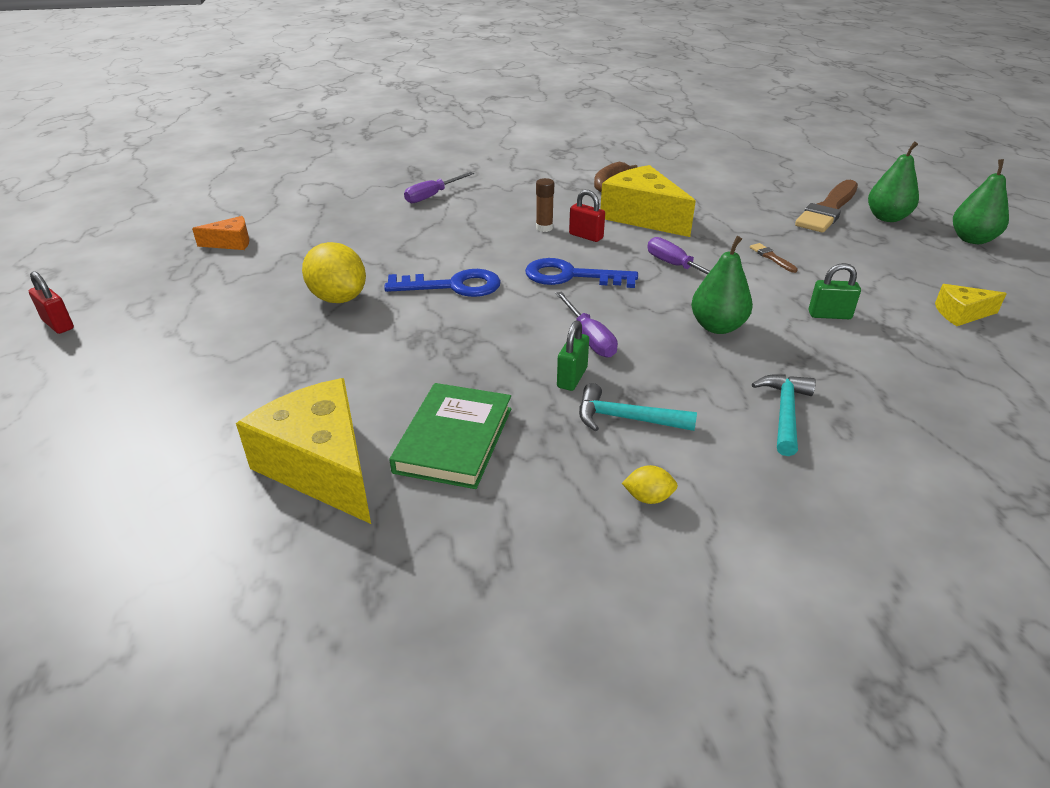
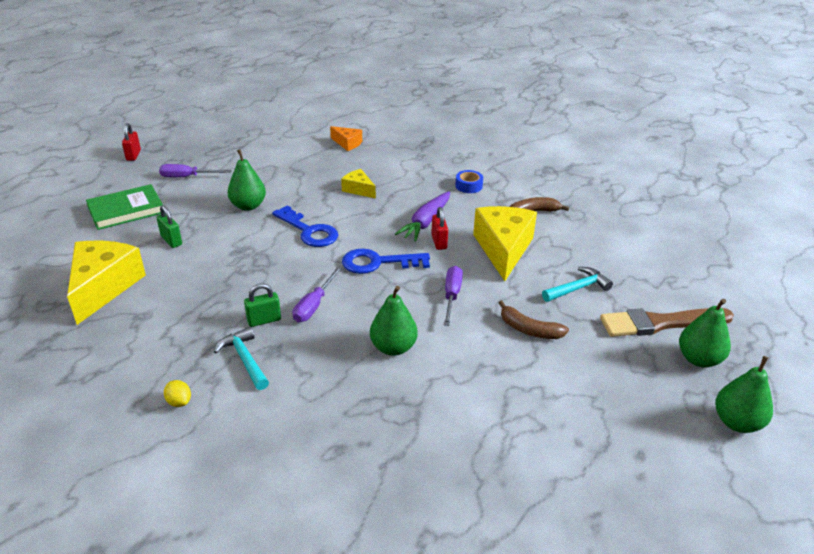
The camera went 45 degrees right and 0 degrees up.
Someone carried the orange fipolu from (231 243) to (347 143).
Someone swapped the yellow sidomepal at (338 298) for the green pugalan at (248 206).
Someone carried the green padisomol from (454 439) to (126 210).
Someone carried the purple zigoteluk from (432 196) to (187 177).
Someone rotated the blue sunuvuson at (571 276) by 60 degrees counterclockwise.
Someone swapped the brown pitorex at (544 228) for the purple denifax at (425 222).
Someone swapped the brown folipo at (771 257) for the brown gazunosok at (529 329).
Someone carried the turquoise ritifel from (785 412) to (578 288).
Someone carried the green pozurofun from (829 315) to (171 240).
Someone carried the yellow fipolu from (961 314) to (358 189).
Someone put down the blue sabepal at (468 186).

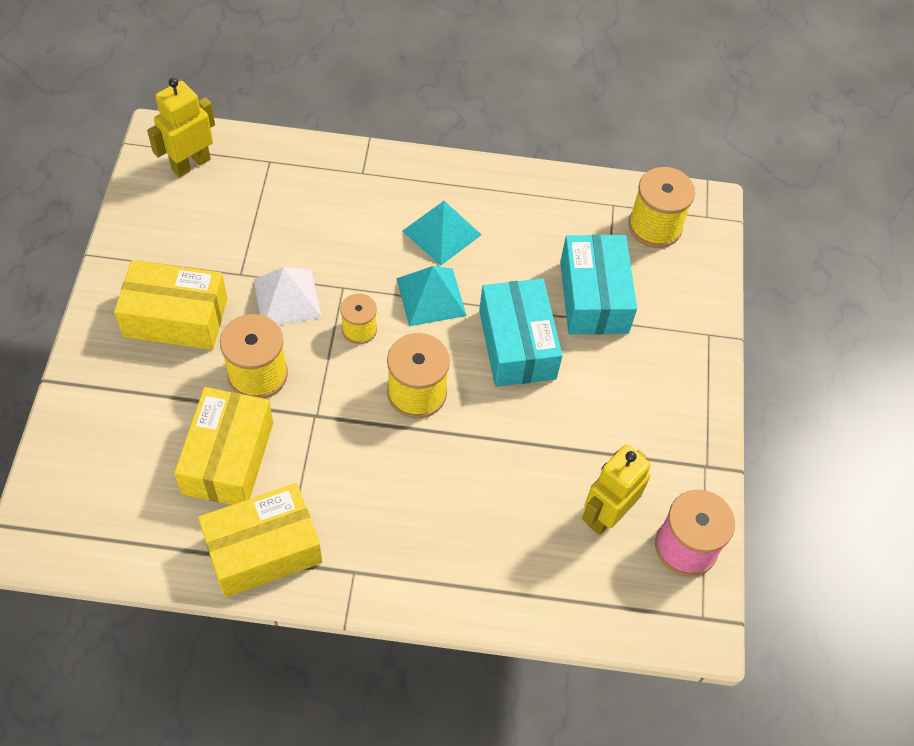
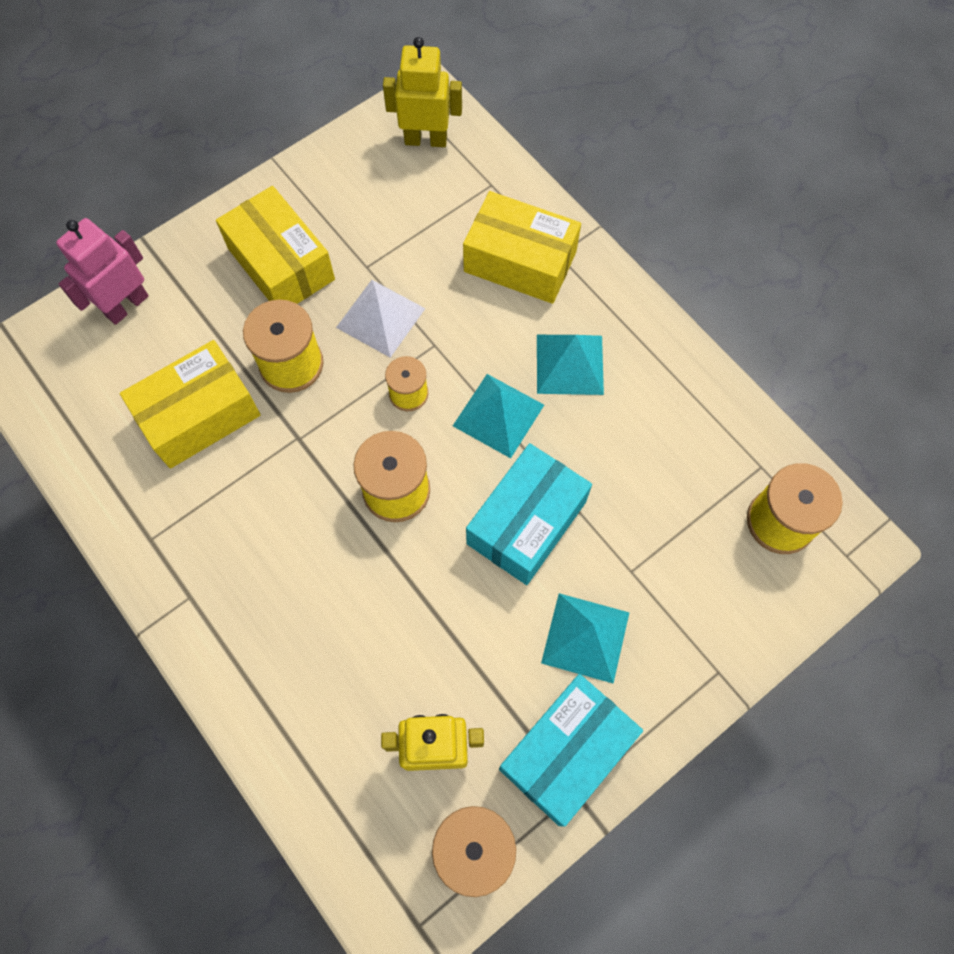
The camera went 50 degrees right and 10 degrees up.
Someone carried the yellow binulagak from (263 549) to (520 261).
Someone carried the turquoise binulagak from (593 297) to (566 752).
Someone put down the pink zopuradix at (126 305).
Someone put down the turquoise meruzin at (585 637).

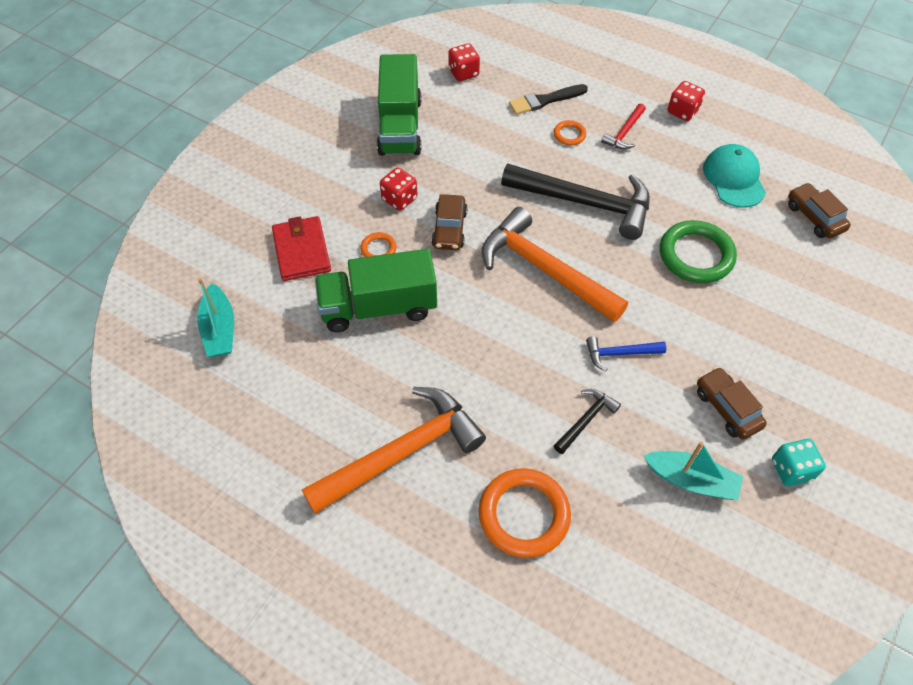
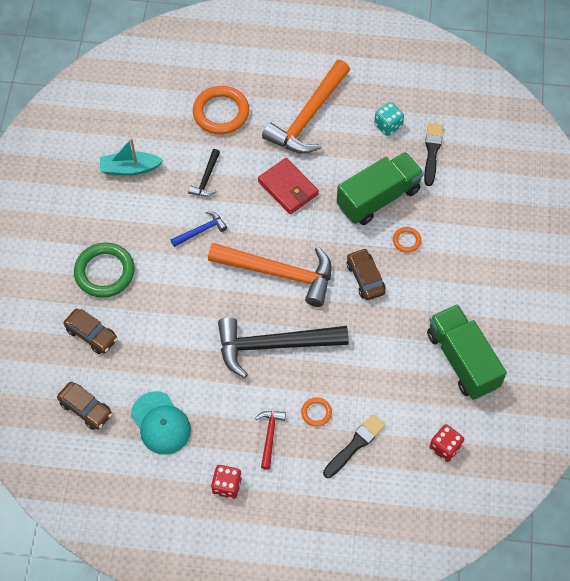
The camera went 155 degrees right and 5 degrees up.
Someone took away the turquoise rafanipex at (219 329).
Someone carried the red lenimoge from (302 251) to (288 188).
Someone took away the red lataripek at (399 199).
Someone carried the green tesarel from (696 255) to (104 272).
Someone carried the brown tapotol from (727 408) to (91 334).
Someone carried the turquoise lataripek from (791 469) to (388 125).
Someone put down the black folipo at (432 152).

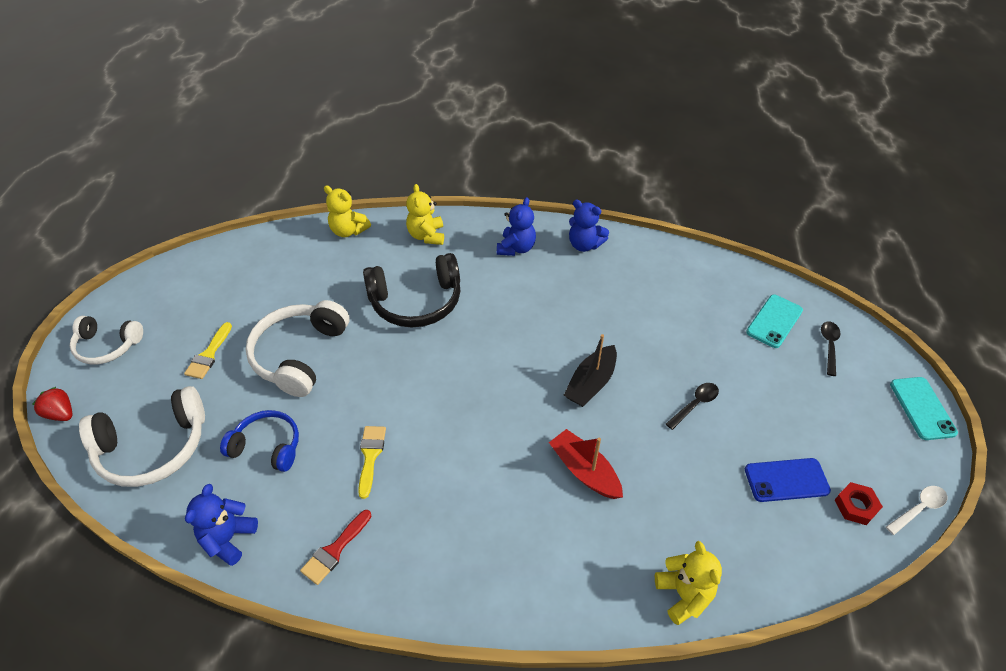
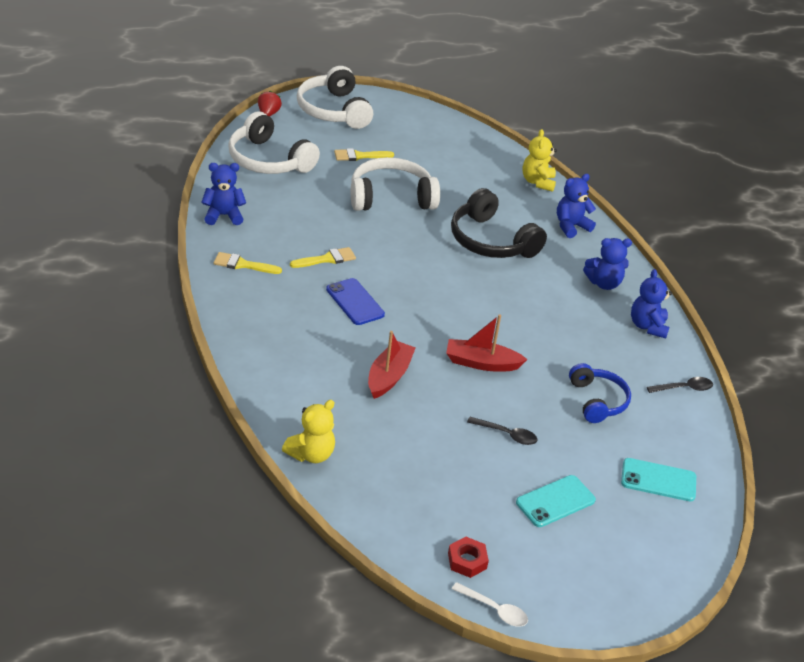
The camera went 60 degrees right and 10 degrees down.
Someone scaled the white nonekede at (107 346) by 1.57.
Someone carried the blue nonekede from (267 446) to (597 401).
Someone repainted the red folipo at (335 550), which became the yellow folipo at (242 264).
Someone repainted the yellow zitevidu at (426 236), which became the blue zitevidu at (571 226).
Someone repainted the black rafanipex at (591 383), which became the red rafanipex at (481 363).
Someone carried the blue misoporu from (786 480) to (355 302).
Someone carried the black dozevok from (829 346) to (684 388).
Someone carried the turquoise misoporu from (922 408) to (555 501).

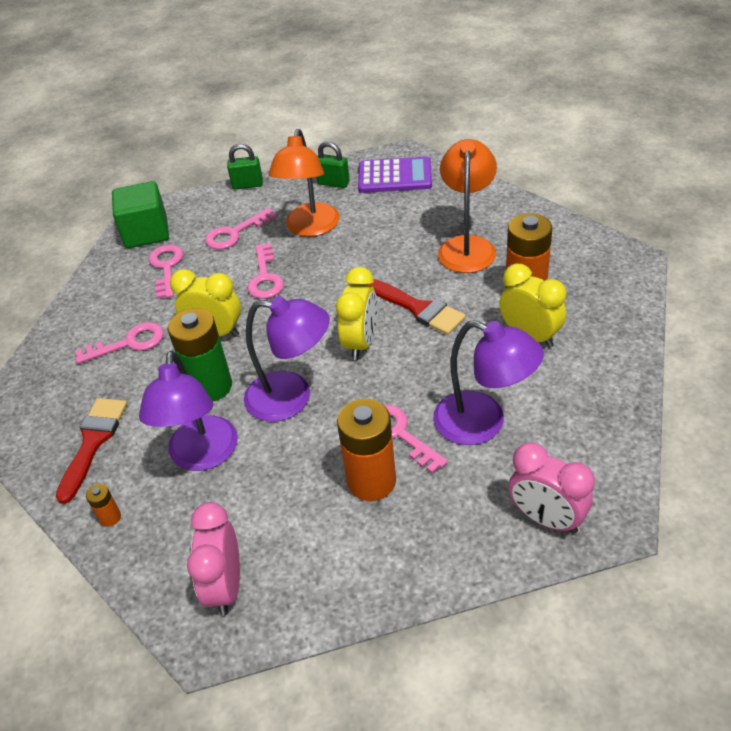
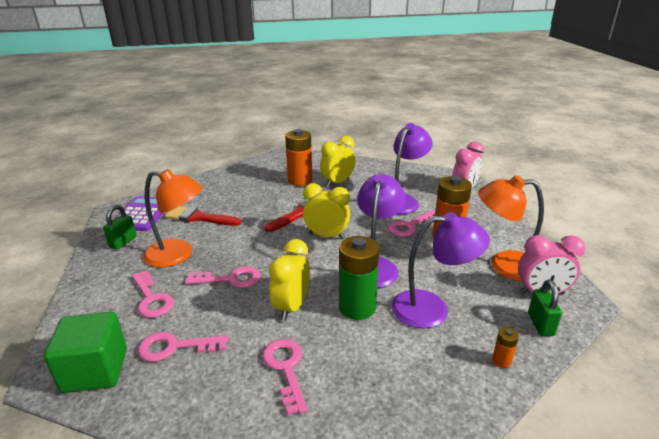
The camera went 90 degrees left and 15 degrees down.
Someone carried the red folipo from (93 442) to (199 217).
Someone carried the green pozurofun from (247 185) to (540 324).
Someone carried the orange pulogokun from (467 246) to (504 265).

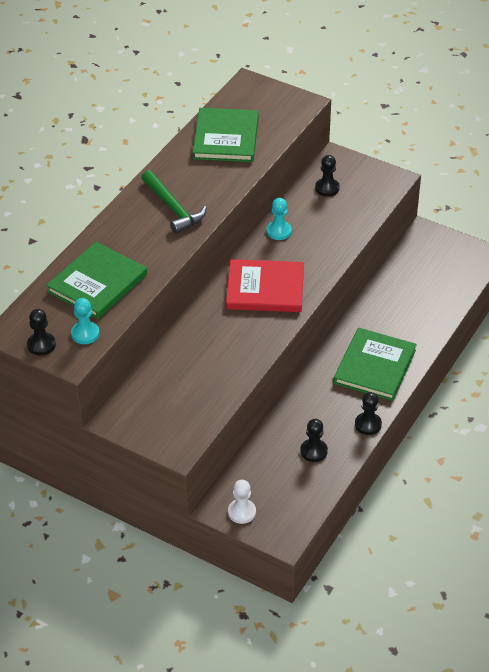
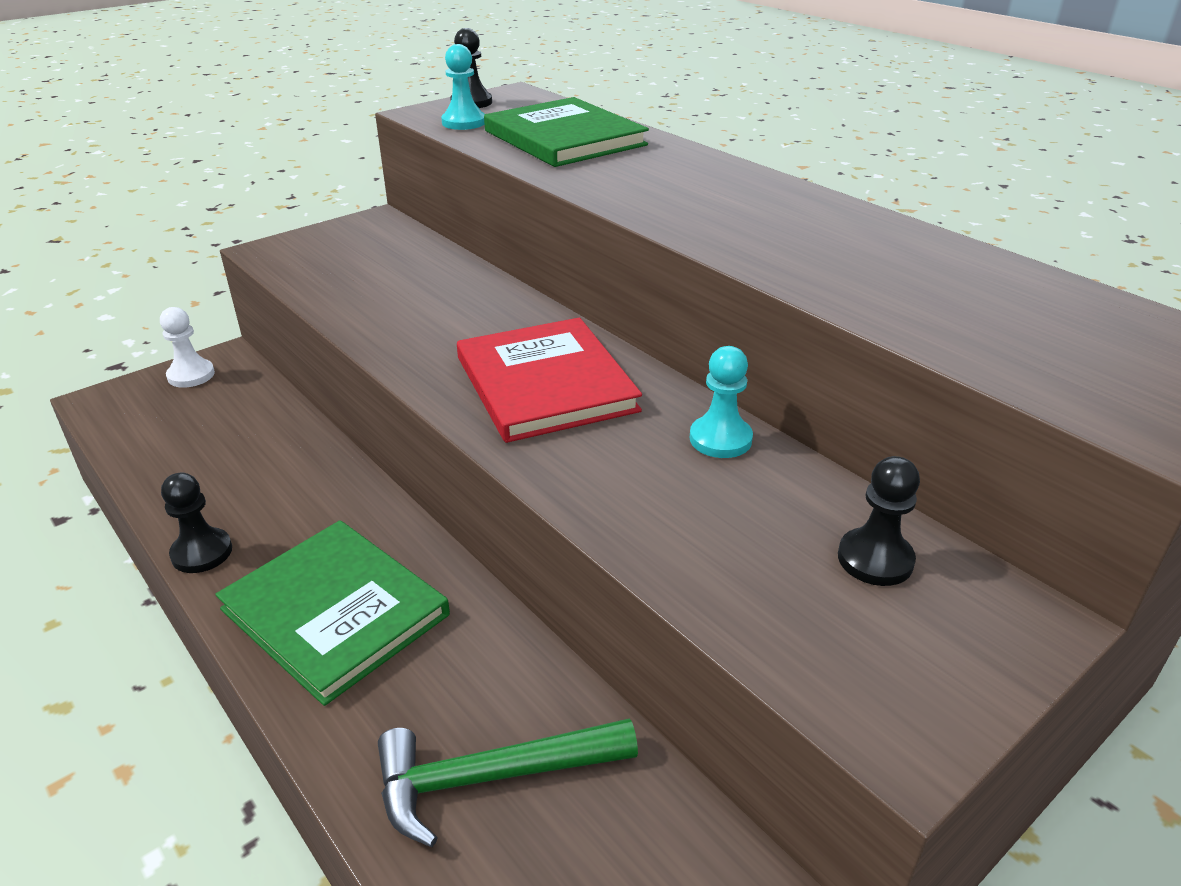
The camera went 110 degrees right and 10 degrees down.
Someone carried the green ritifel from (173 208) to (492 777).
Someone took away the green padisomol at (226 138).
Someone rotated the red padisomol at (265 289) by 45 degrees counterclockwise.
Someone took away the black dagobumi at (313 451).

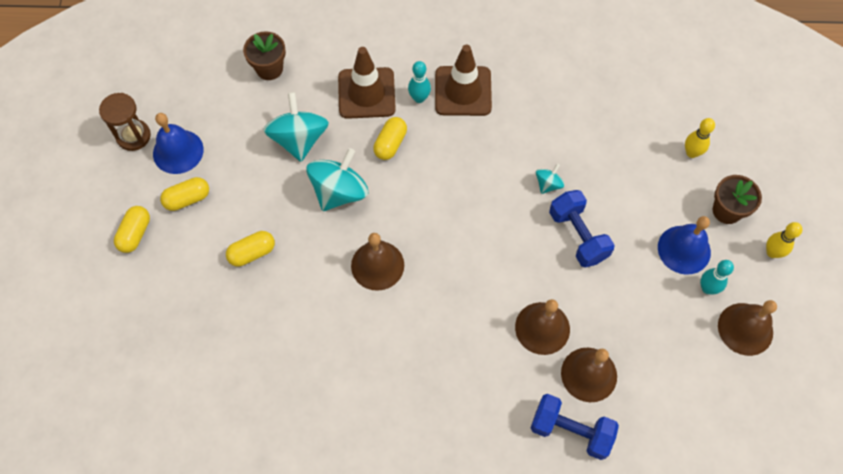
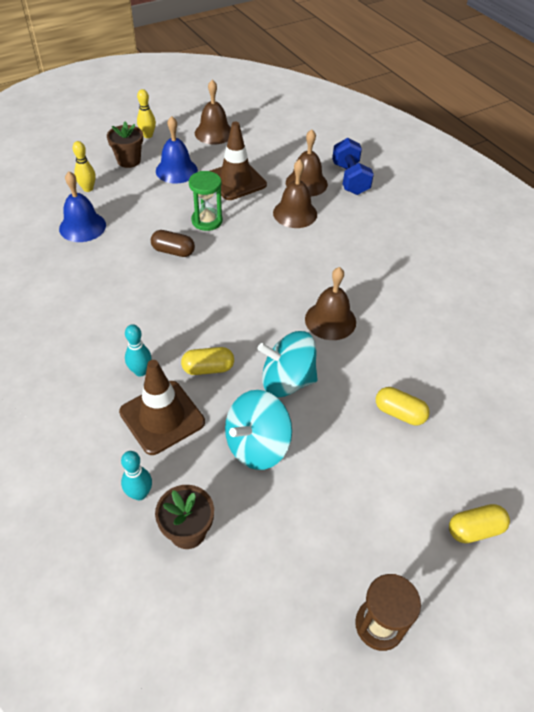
The camera went 125 degrees left and 15 degrees down.
Someone carried the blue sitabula from (178 151) to (82 226).
Someone took away the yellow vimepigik at (187 199).
Someone carried the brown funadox from (463 91) to (236 181).
Someone swapped the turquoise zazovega at (548 184) for the brown vimepigik at (173 251).
Someone swapped the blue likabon at (578 236) for the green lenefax at (207 221).
Someone carried the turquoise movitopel from (707 288) to (139 493).

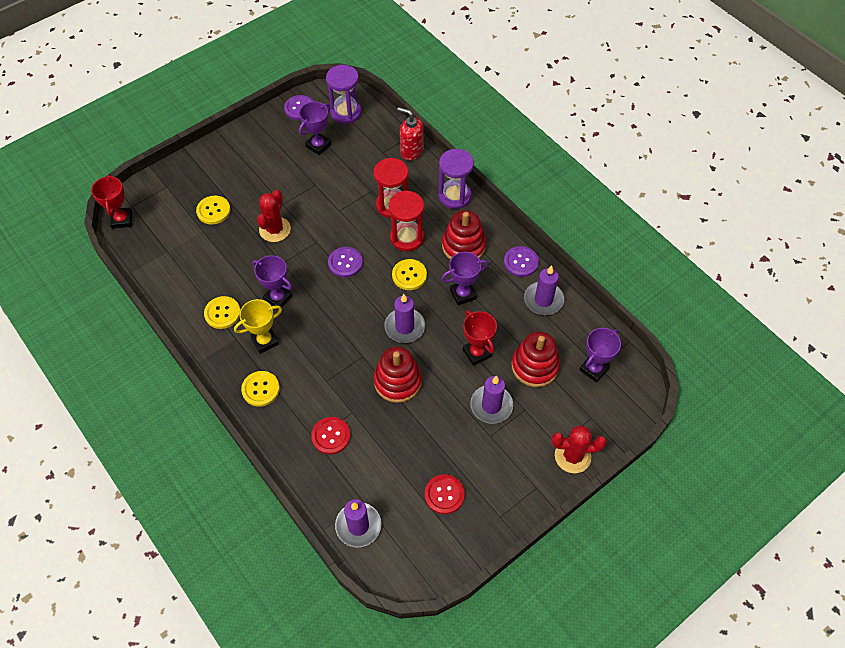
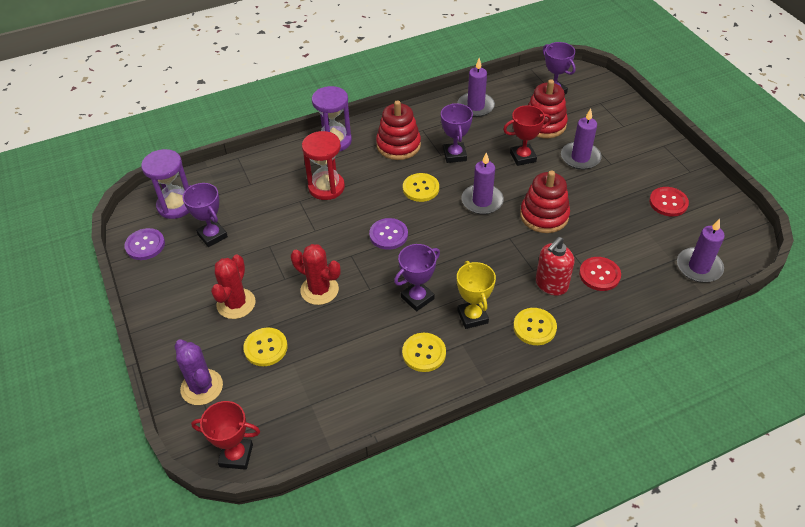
The camera went 75 degrees left and 10 degrees down.
Someone took away the red lenefax at (407 238).
Someone carried the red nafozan from (411 151) to (551 284).
Someone took away the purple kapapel at (521 262).
Someone carried the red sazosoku from (572 456) to (236 304).
Someone put down the purple sazosoku at (202 387).

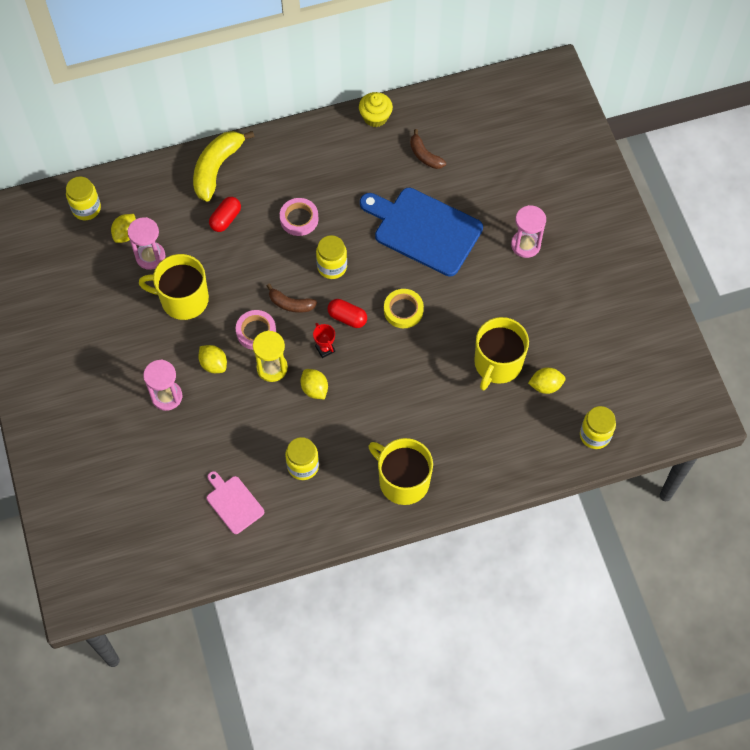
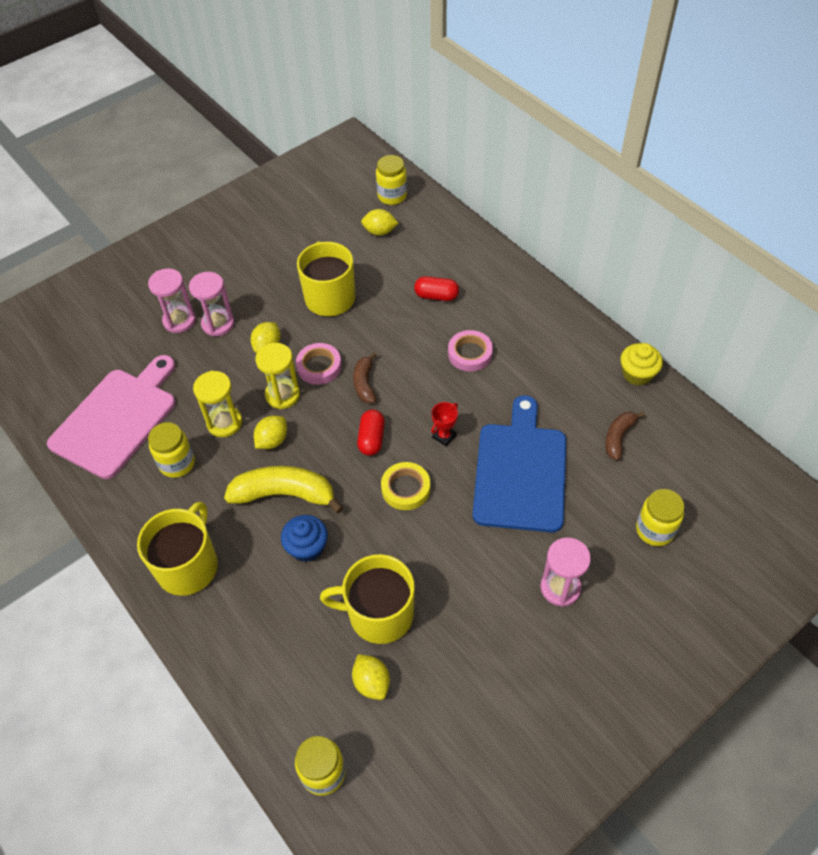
The camera went 70 degrees right and 10 degrees down.
Someone carried the pink lenefax from (150 256) to (179 321).
Someone carried the yellow gazunosok from (217 168) to (284 494).
Someone scaled the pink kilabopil at (233 503) by 1.95.
Someone carried the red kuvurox from (325 349) to (444 436).
Someone carried the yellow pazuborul from (332 267) to (655 530).
Someone put down the yellow lenefax at (224 423).
Someone put down the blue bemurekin at (307 547).

